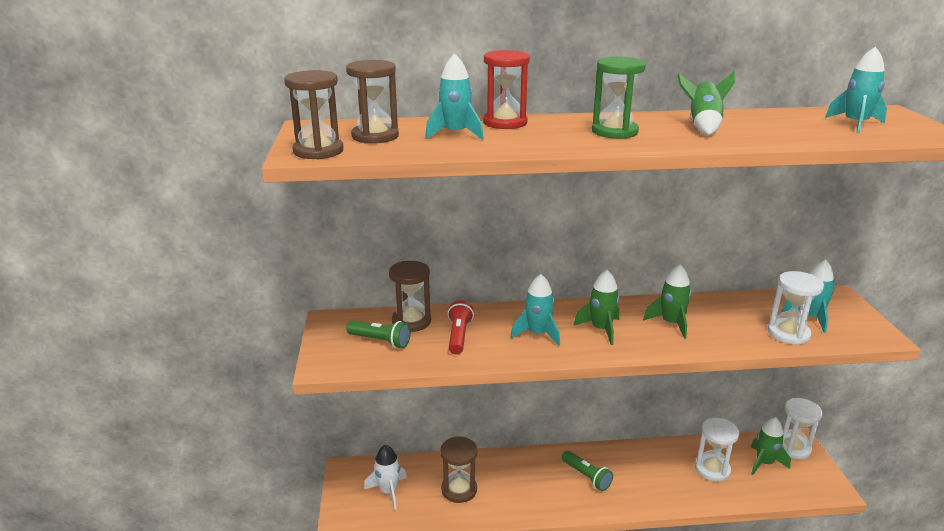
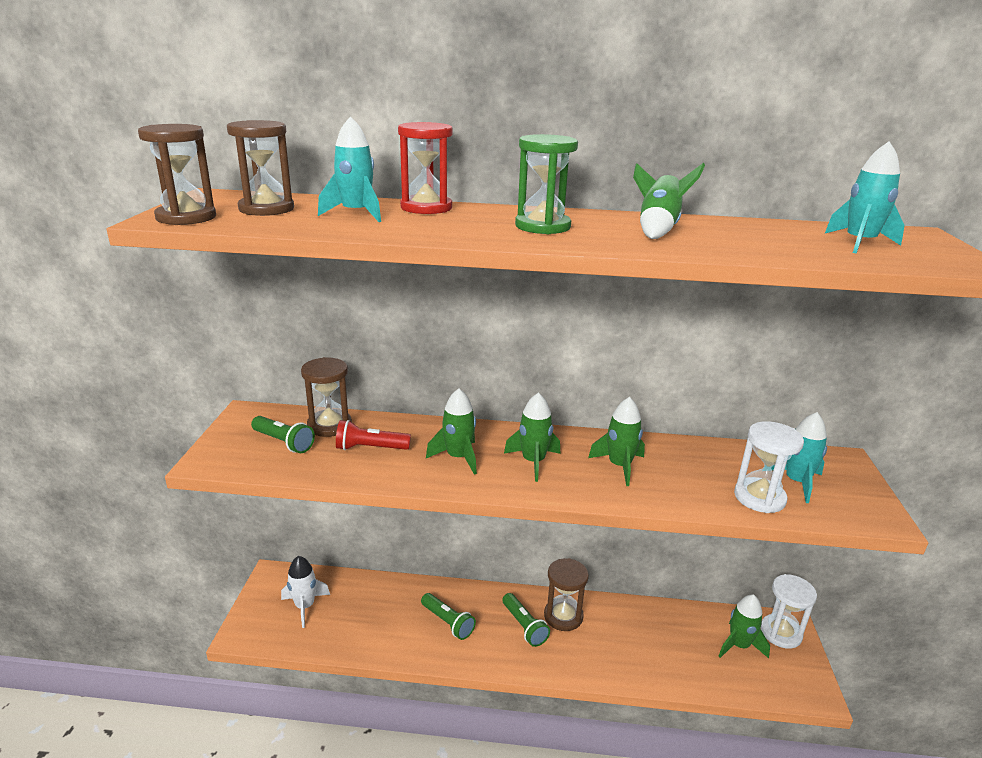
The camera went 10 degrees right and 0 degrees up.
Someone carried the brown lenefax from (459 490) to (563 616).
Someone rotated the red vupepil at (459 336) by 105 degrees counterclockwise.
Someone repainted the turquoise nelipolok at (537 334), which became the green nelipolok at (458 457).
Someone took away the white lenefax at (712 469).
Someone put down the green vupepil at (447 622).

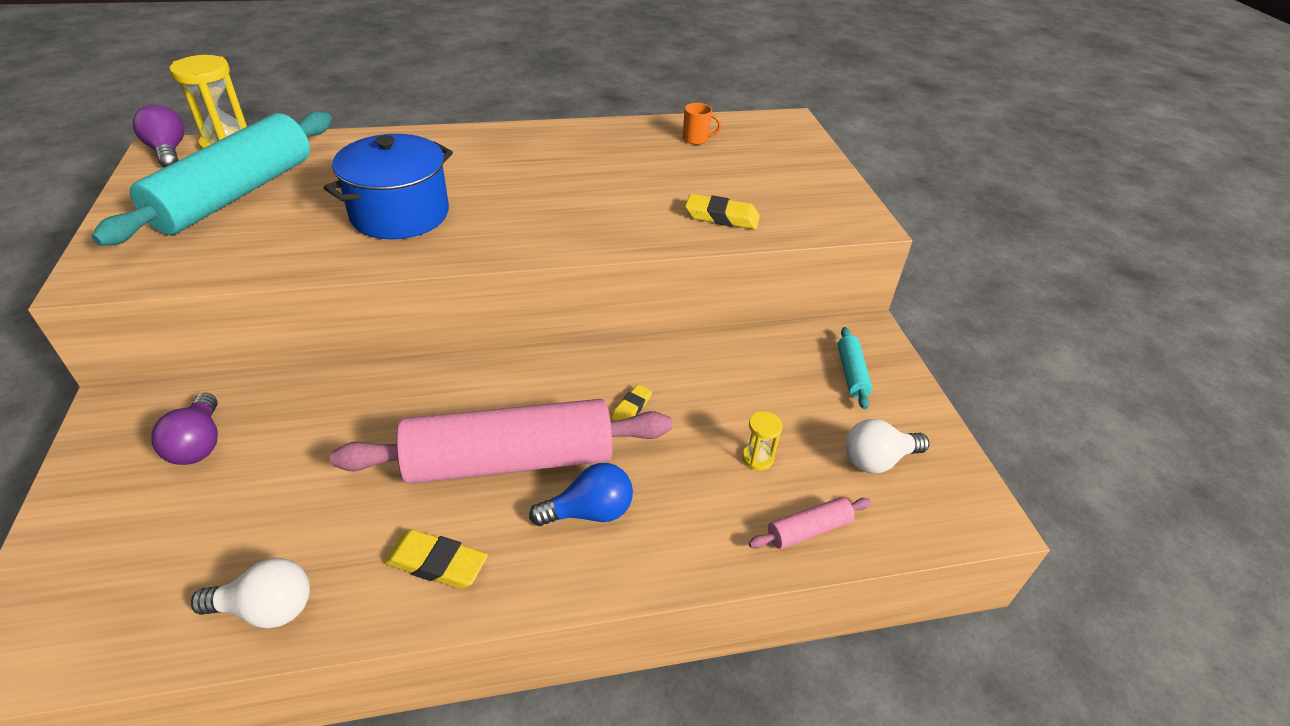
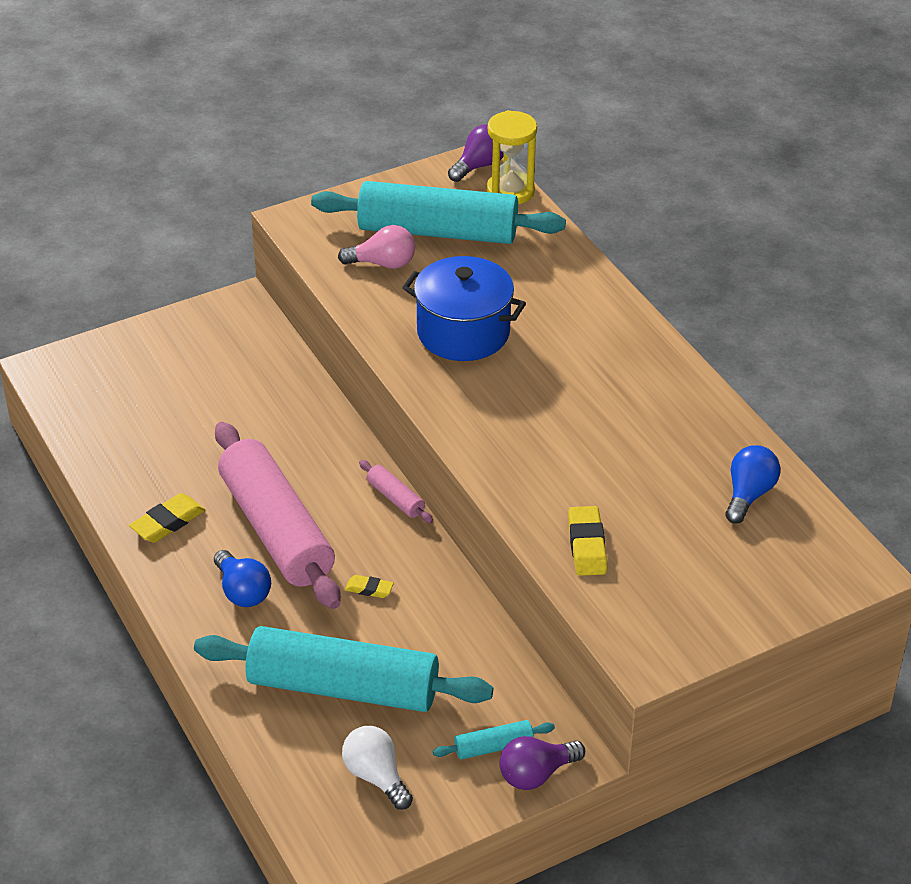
The camera went 75 degrees right and 0 degrees up.
Someone carried the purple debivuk from (198 444) to (536 774).
Someone took away the white debivuk at (266 609).
Someone rotated the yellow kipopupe at (437 563) by 45 degrees clockwise.
Someone swapped the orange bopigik at (696 139) for the blue debivuk at (748 495).
Someone swapped the yellow lenefax at (757 458) for the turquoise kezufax at (343 688).
Someone carried the pink kezufax from (808 530) to (395 498).
Someone put down the pink debivuk at (383 263).

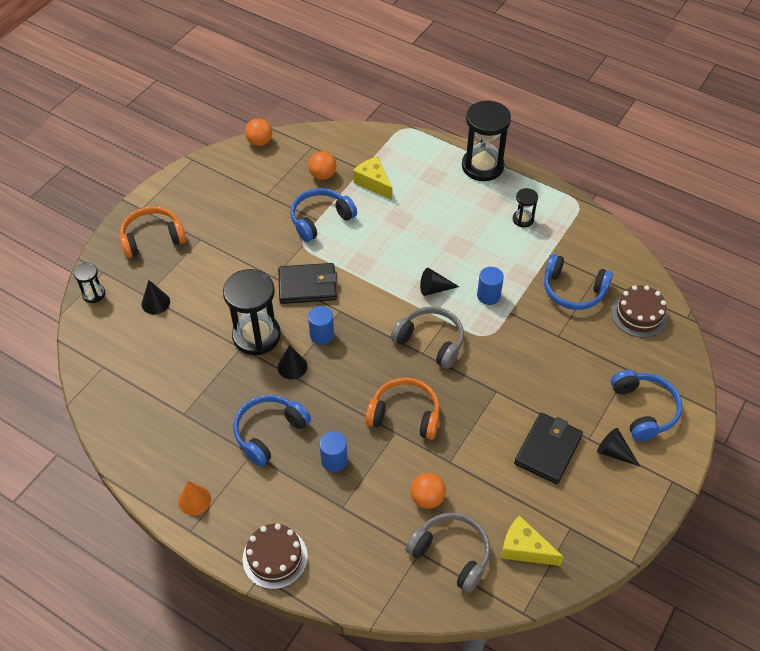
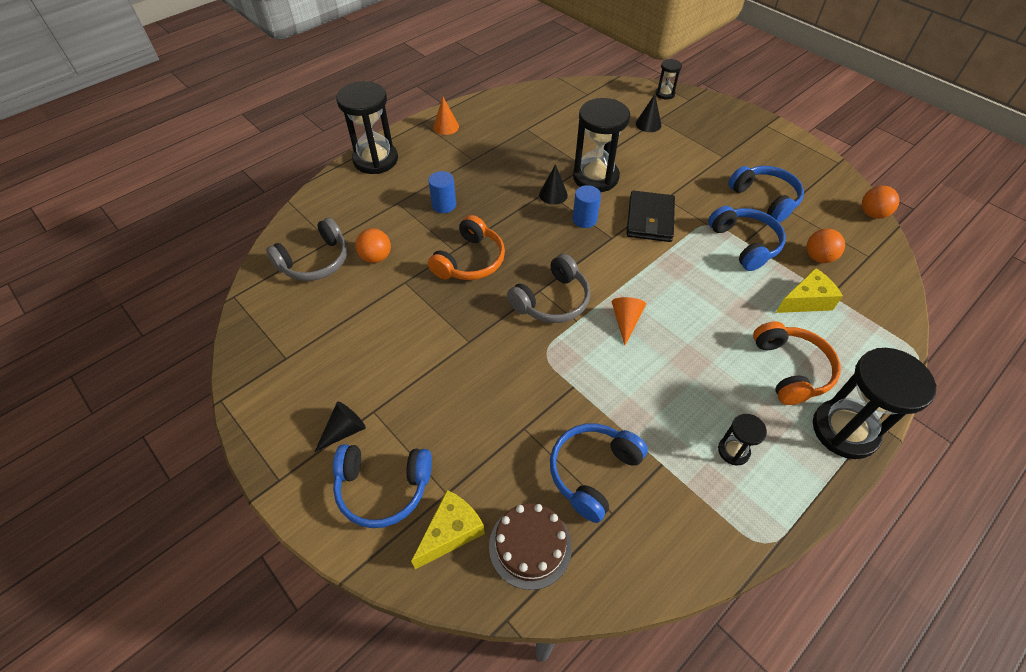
The camera went 105 degrees right and 0 degrees up.
Someone carried the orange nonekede from (152 238) to (790 369).
Someone carried the blue nonekede from (269 432) to (765 199).
Someone swapped the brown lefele at (275 557) for the black lenefax at (375 160).
Someone repainted the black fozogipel at (434 289), which became the orange fozogipel at (625 321).
Someone took away the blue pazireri at (488 295).
Someone carried the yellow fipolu from (524 549) to (451 532).
Someone took away the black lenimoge at (548 450).

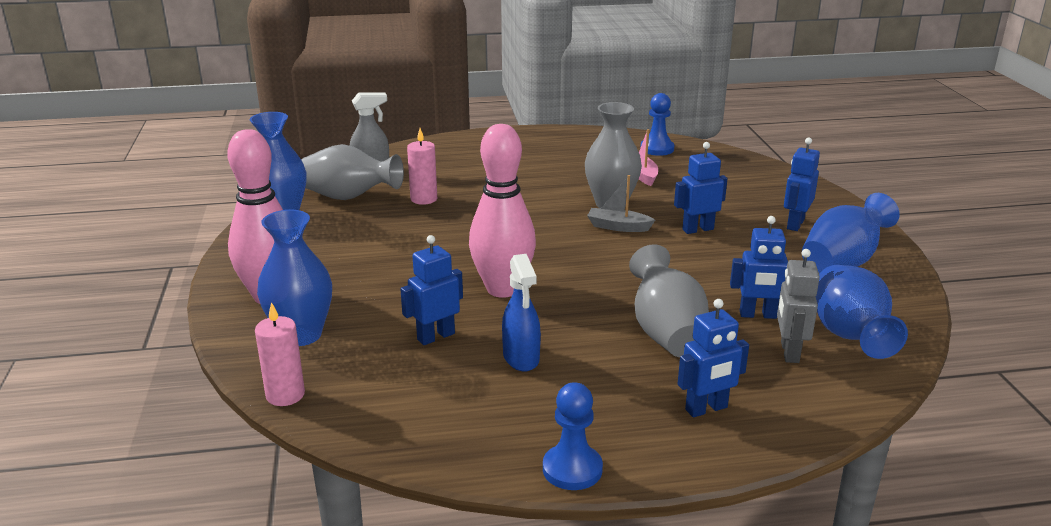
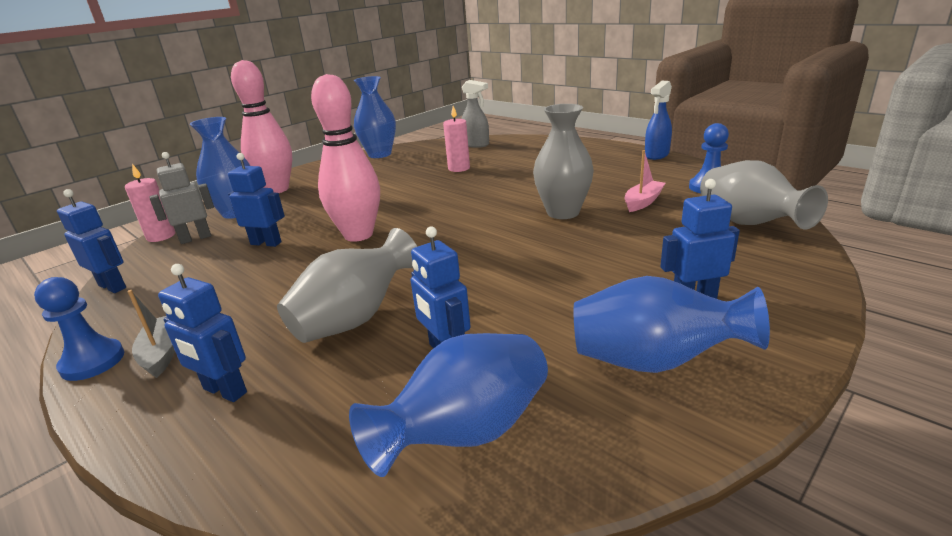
The camera went 55 degrees right and 0 degrees up.
Someone carried the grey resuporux from (349 197) to (748 223).
Someone carried the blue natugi from (521 358) to (656 155).
Someone carried the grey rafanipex from (618 227) to (161 353).
Someone carried the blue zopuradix from (697 229) to (113 286).
Someone carried the grey zopuradix from (789 352) to (195 238).

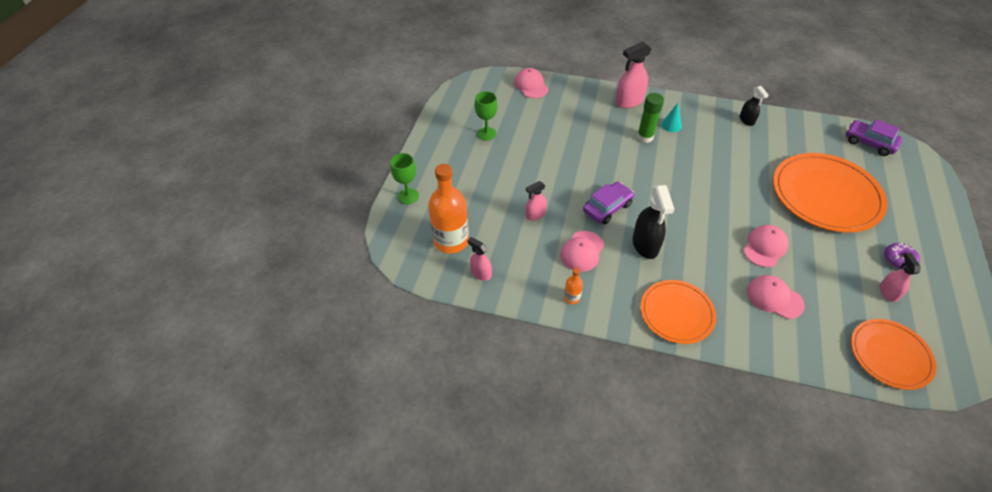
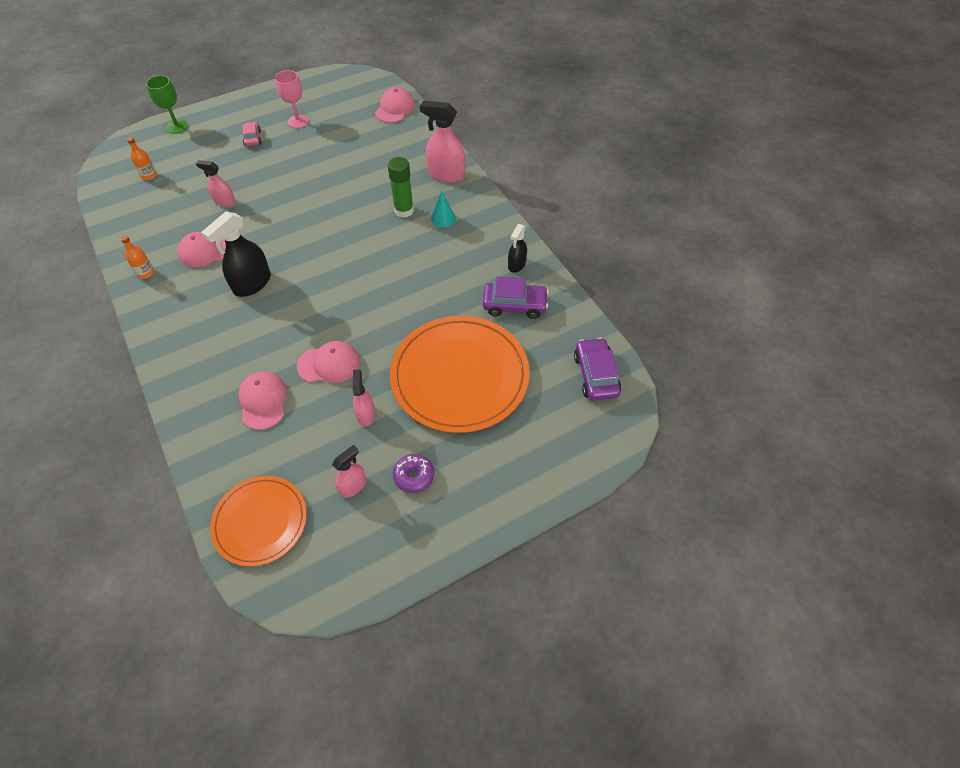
The camera went 45 degrees right and 5 degrees up.
Someone scaled the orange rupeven at (451 241) by 0.44.
Someone carried the pink natugi from (481 273) to (365 414).
Someone repainted the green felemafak at (486 134), which became the pink felemafak at (298 121).
Someone carried the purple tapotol from (607 208) to (514 305).
Someone took away the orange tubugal at (676 313).
Someone put down the pink tapotol at (253 138).

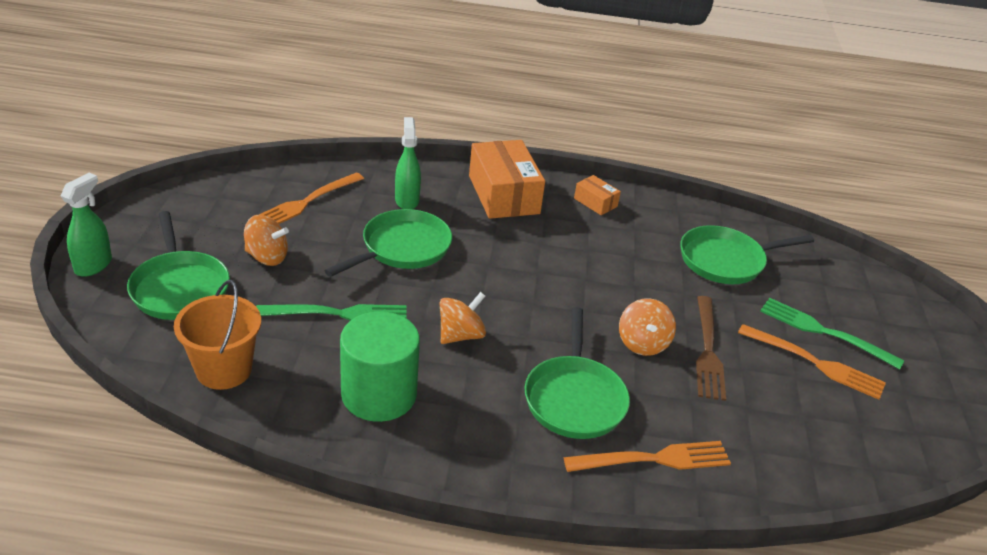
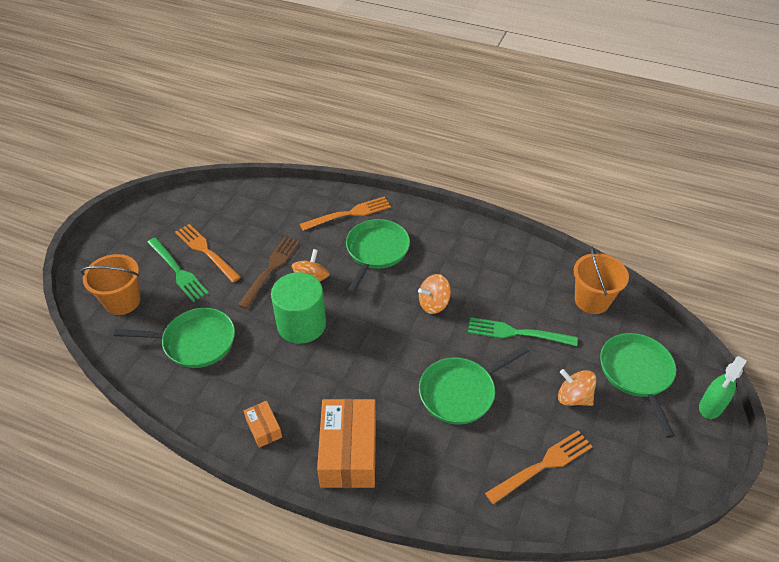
The camera went 160 degrees left and 10 degrees up.
Someone carried the green pazireri from (379 394) to (301 324).
Someone took away the green natugi at (407 200).
Someone rotated the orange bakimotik at (653 459) by 150 degrees clockwise.
Someone put down the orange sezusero at (122 301).

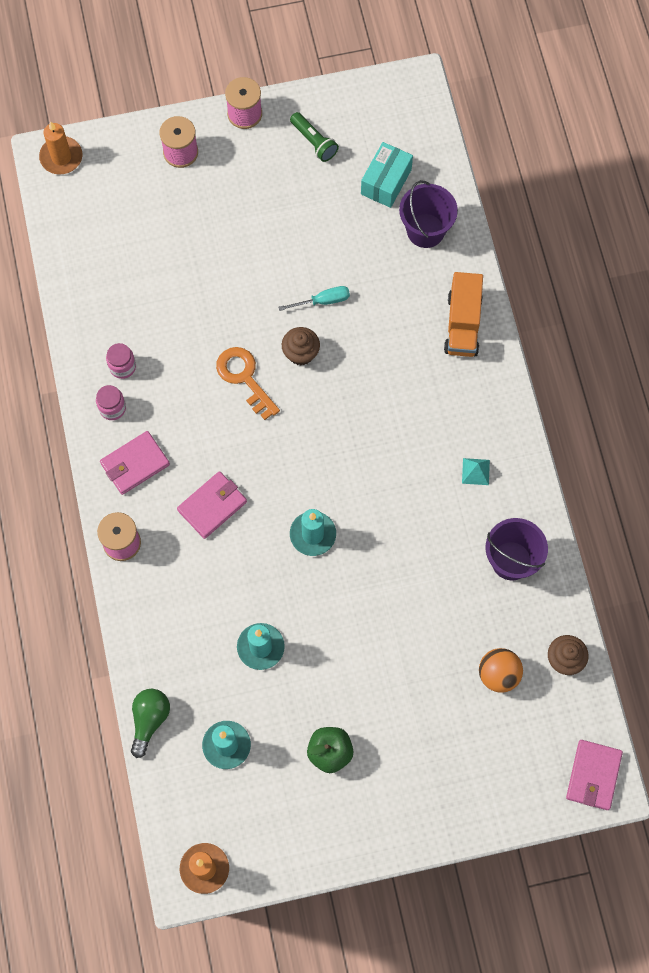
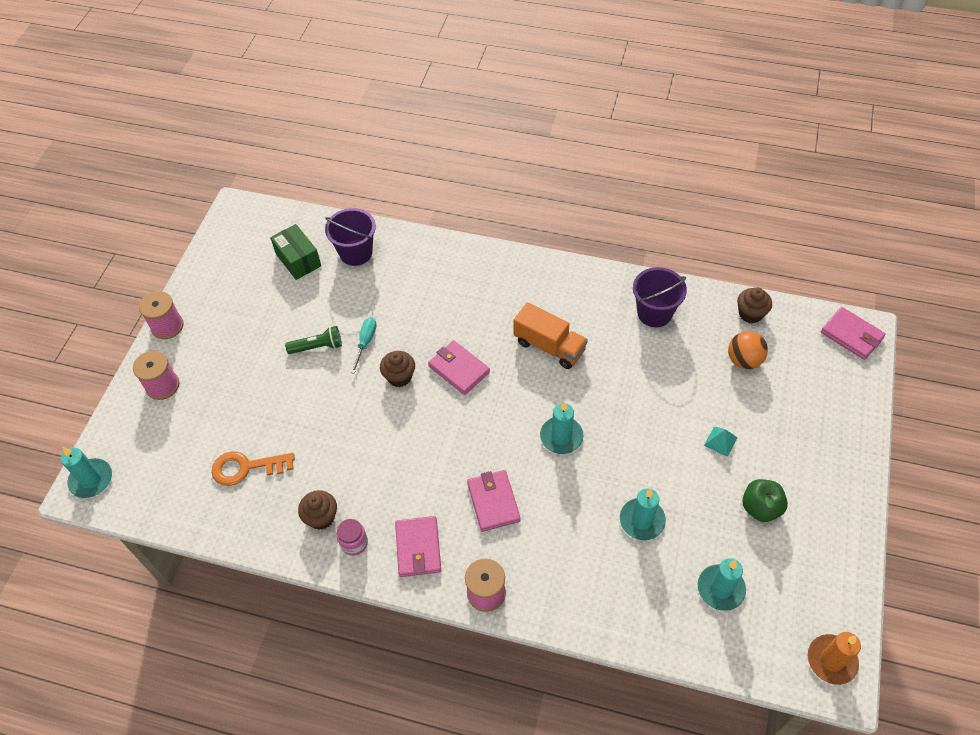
The camera went 60 degrees left and 15 degrees down.
Someone repainted the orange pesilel at (61 157), which became the turquoise pesilel at (91 479).
Someone swapped the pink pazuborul at (122 367) for the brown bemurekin at (321 517).
Someone took away the green debivuk at (149 720).
Someone carried the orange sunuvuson from (244 378) to (246 468).
Someone carried the green vupepil from (314 142) to (317 347).
Someone repainted the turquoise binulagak at (386 182), which became the green binulagak at (298 260).
Someone carried the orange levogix from (462 324) to (549 346).
Someone carried the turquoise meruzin from (475 471) to (720 441).
Someone put down the pink lenimoge at (459 369).

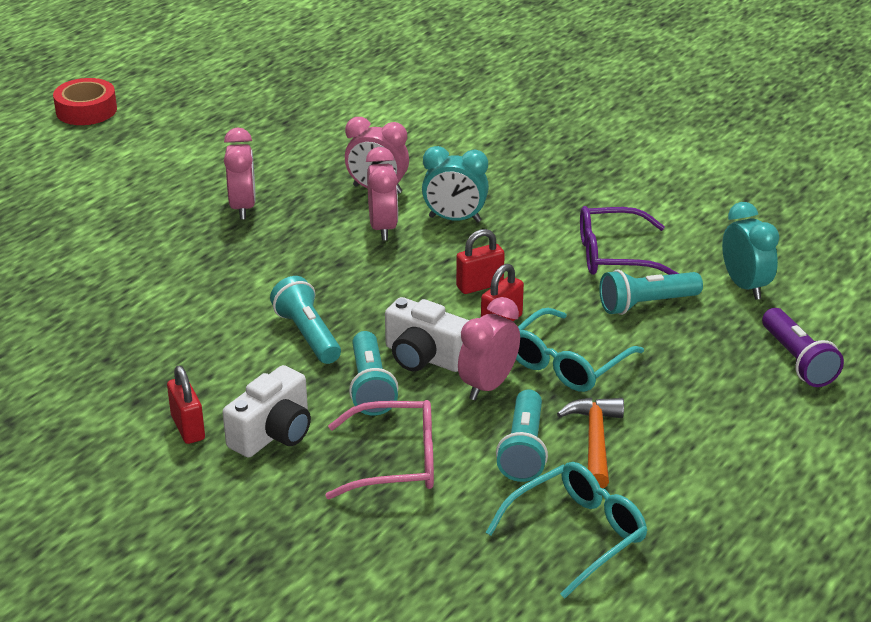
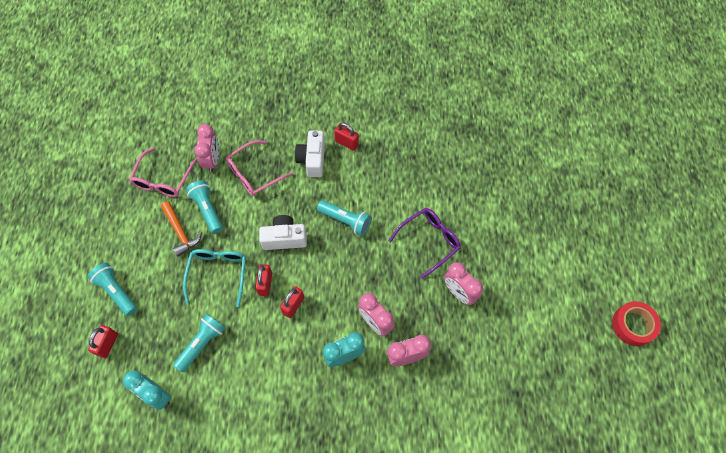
The camera went 145 degrees right and 30 degrees up.
Someone carried the turquoise vupepil from (370 387) to (116 291).
Someone carried the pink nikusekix from (488 386) to (212 160).
Someone repainted the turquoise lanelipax at (577 534), which became the pink lanelipax at (163 179).
Someone carried the purple lanelipax from (614 255) to (429 241).
Someone swapped the purple vupepil at (797 361) for the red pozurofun at (108 344).

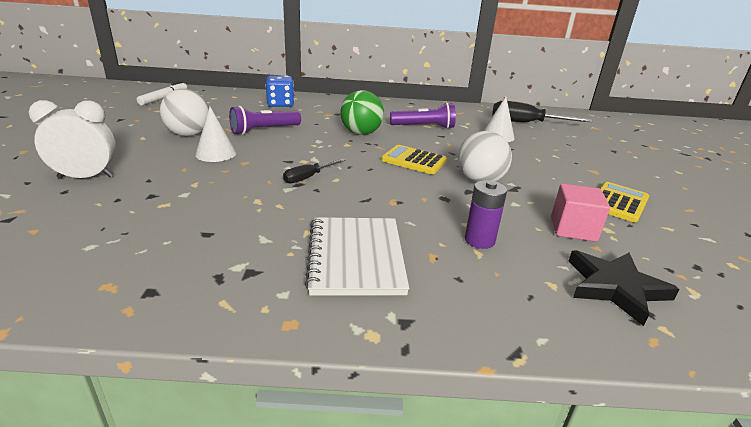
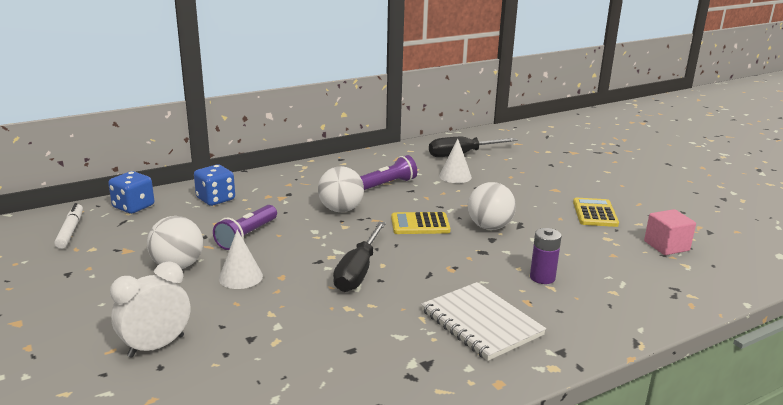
The camera went 30 degrees left and 5 degrees down.
Someone scaled the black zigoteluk at (308 177) by 1.82.
Someone repainted the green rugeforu at (361 133), which became the white rugeforu at (341 209).
Someone carried the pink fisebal from (573 229) to (666 246).
Someone took away the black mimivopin at (615 288).
Someone put down the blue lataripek at (133 207).

